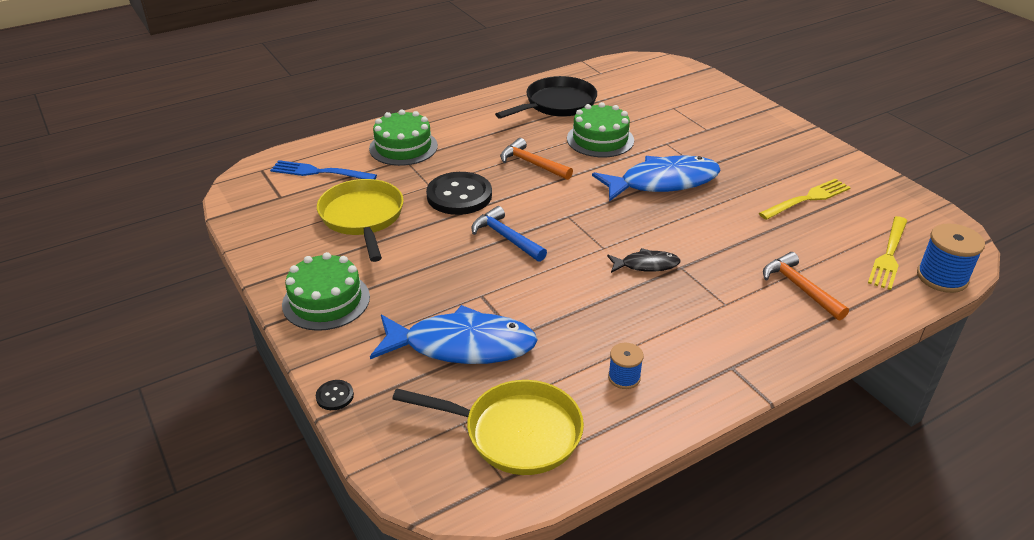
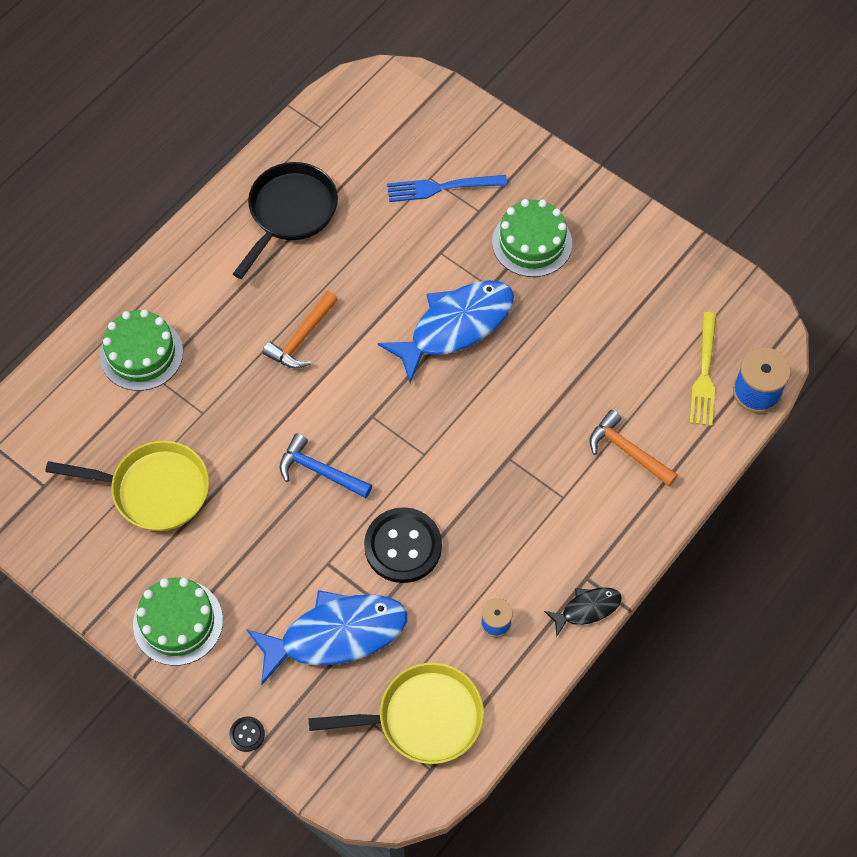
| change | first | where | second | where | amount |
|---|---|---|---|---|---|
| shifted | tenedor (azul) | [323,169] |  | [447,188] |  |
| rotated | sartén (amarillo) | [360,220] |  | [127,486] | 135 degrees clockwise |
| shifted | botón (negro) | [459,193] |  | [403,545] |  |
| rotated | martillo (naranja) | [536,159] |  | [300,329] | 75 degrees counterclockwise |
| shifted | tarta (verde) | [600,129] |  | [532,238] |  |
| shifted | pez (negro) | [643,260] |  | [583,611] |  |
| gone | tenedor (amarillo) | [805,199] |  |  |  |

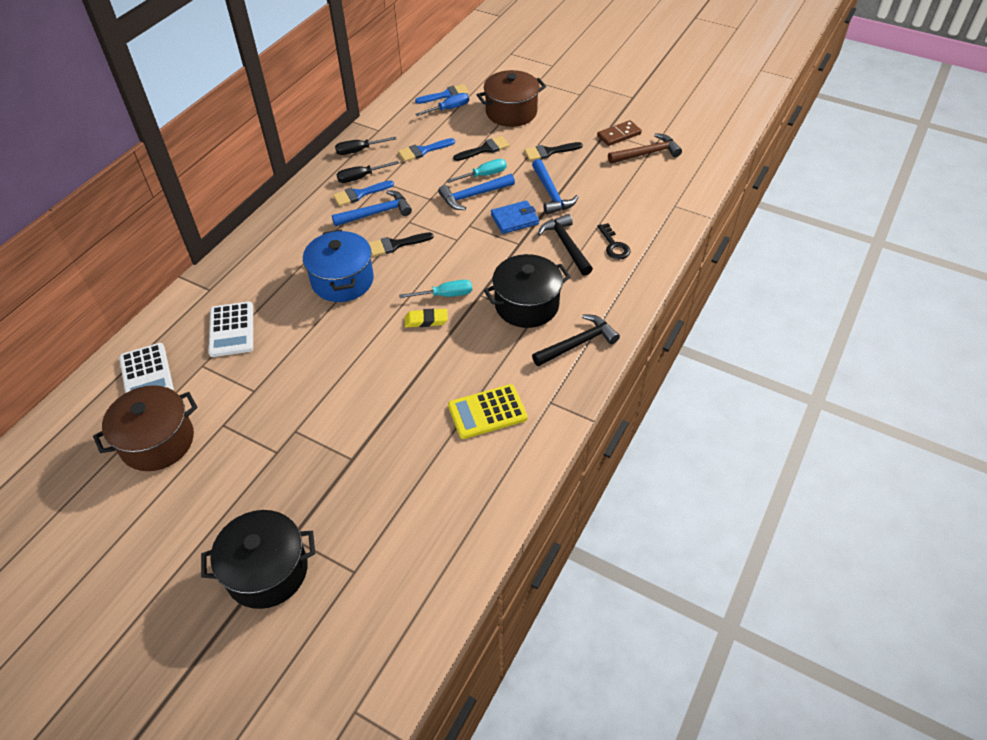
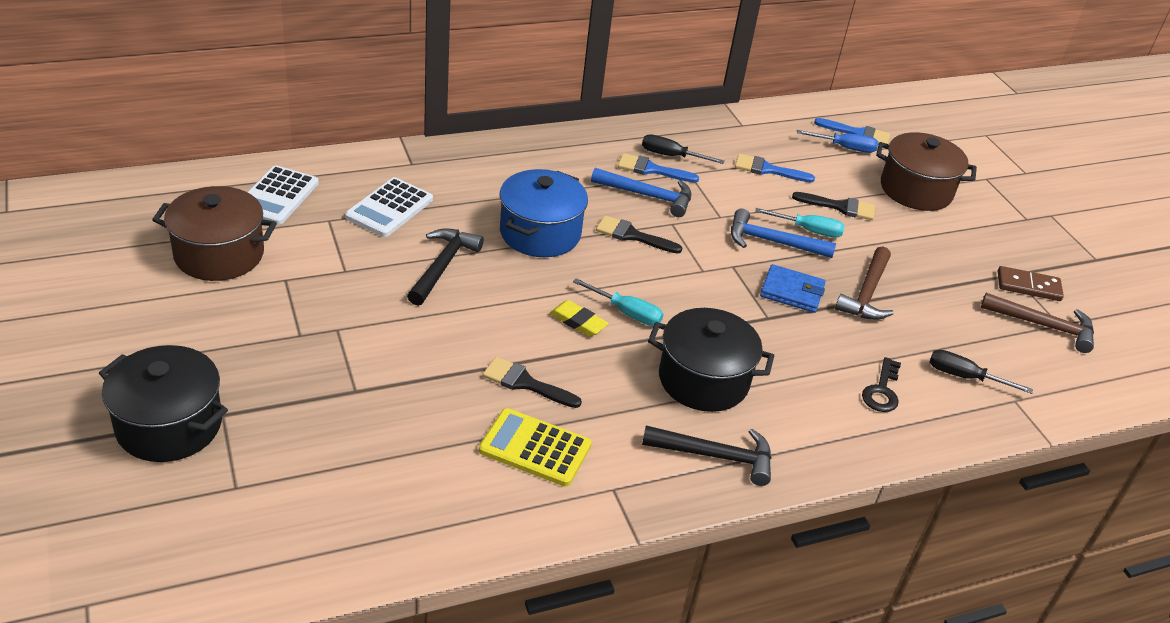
| change | first | where | second | where | amount |
|---|---|---|---|---|---|
| shifted | destornillador (negro) | [365,146] |  | [981,372] |  |
| shifted | pincel (negro) | [553,151] |  | [532,382] |  |
| repainted | martillo (azul) | [555,187] | martillo (marrón) | [864,283] |  |
| shifted | martillo (negro) | [565,245] |  | [445,267] |  |

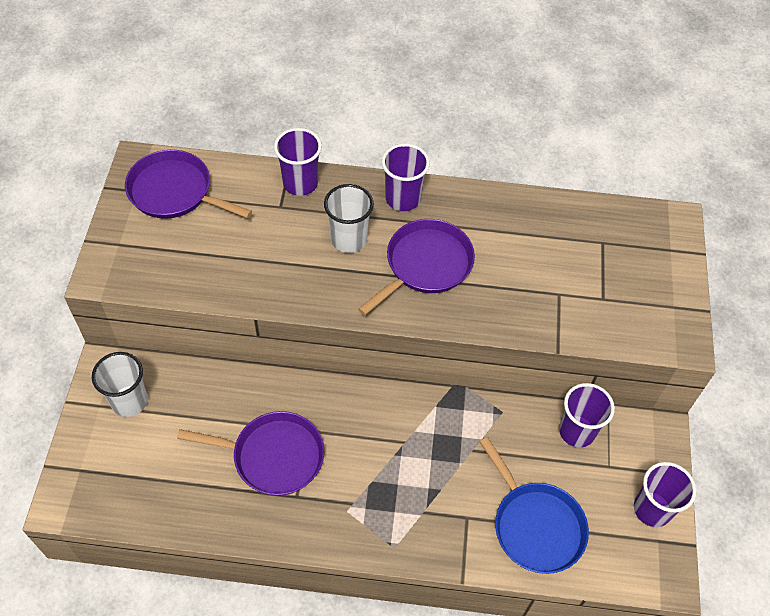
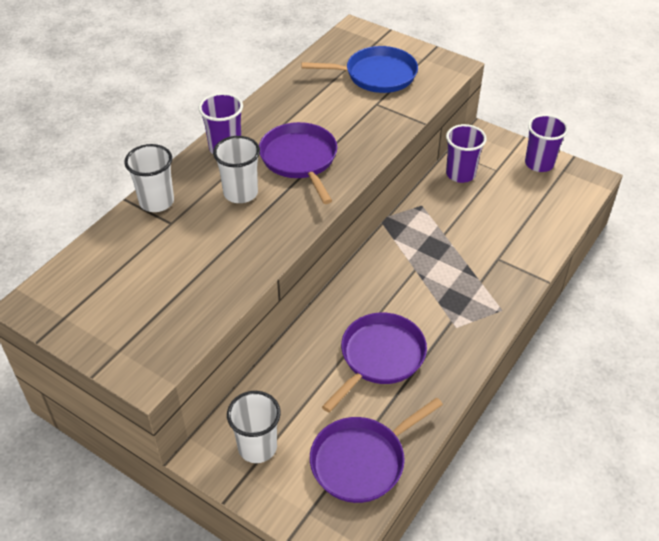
| change | first | where | second | where | amount |
|---|---|---|---|---|---|
| shifted | sartén (morado) | [188,184] |  | [376,450] |  |
| repainted | vaso (morado) | [298,162] | vaso (blanco) | [149,178] |  |
| shifted | sartén (azul) | [534,505] |  | [359,69] |  |

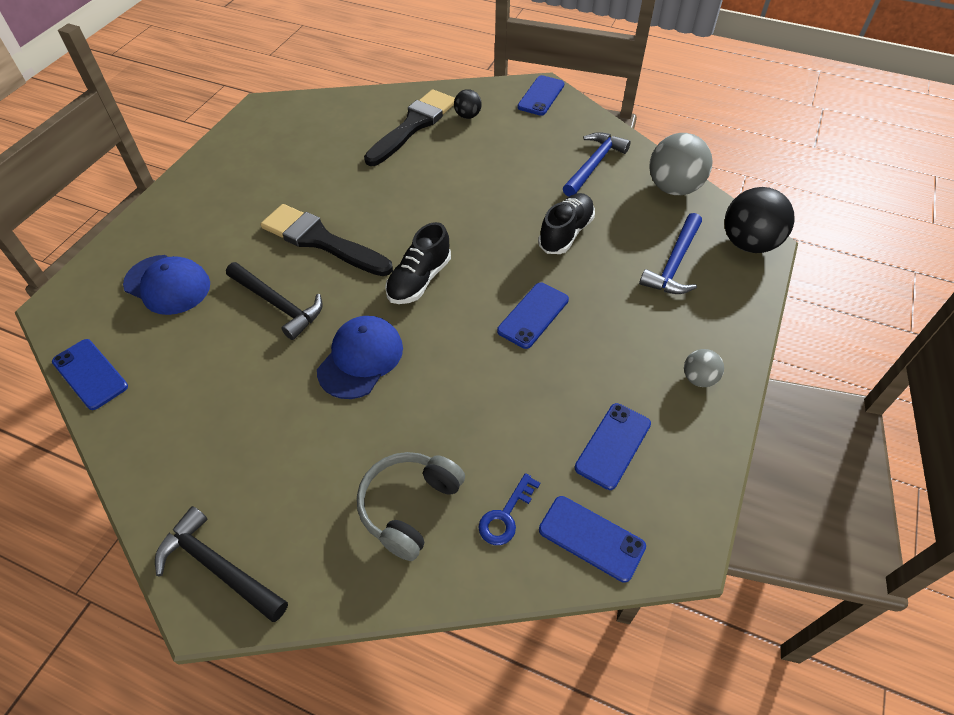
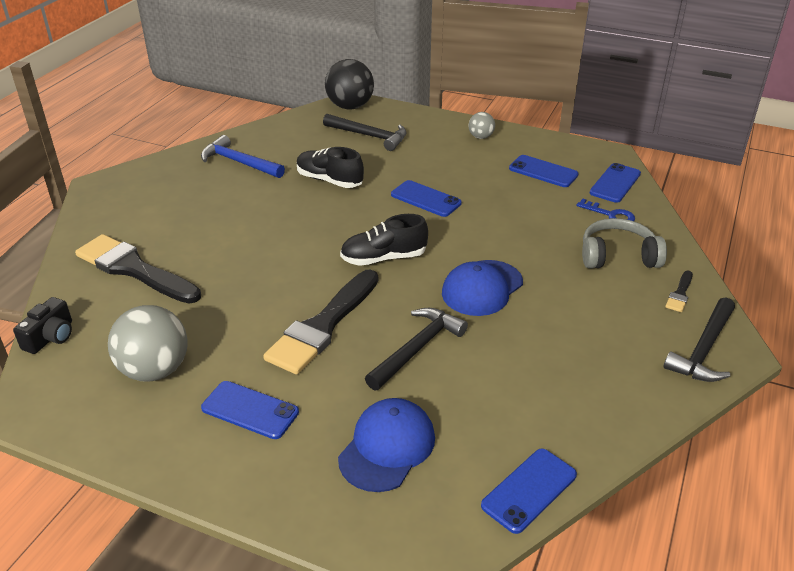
| change | first | where | second | where | amount |
|---|---|---|---|---|---|
| rotated | gorra (azul) | [360,357] |  | [482,288] | 75 degrees counterclockwise |
| rotated | auriculares (gris) | [411,506] |  | [624,243] | 150 degrees clockwise |
| rotated | zapato (negro) | [418,263] |  | [384,240] | 135 degrees clockwise |
| gone | pelota (negro) | [468,104] |  |  |  |
| shifted | móvil (azul) | [541,95] |  | [250,410] |  |
| repainted | martillo (azul) | [670,253] | martillo (negro) | [364,132] |  |
| shifted | pelota (gris) | [681,164] |  | [148,343] |  |
| new |  |  | cámara (negro) | [42,325] |  |
| new |  |  | pincel (negro) | [679,291] |  |

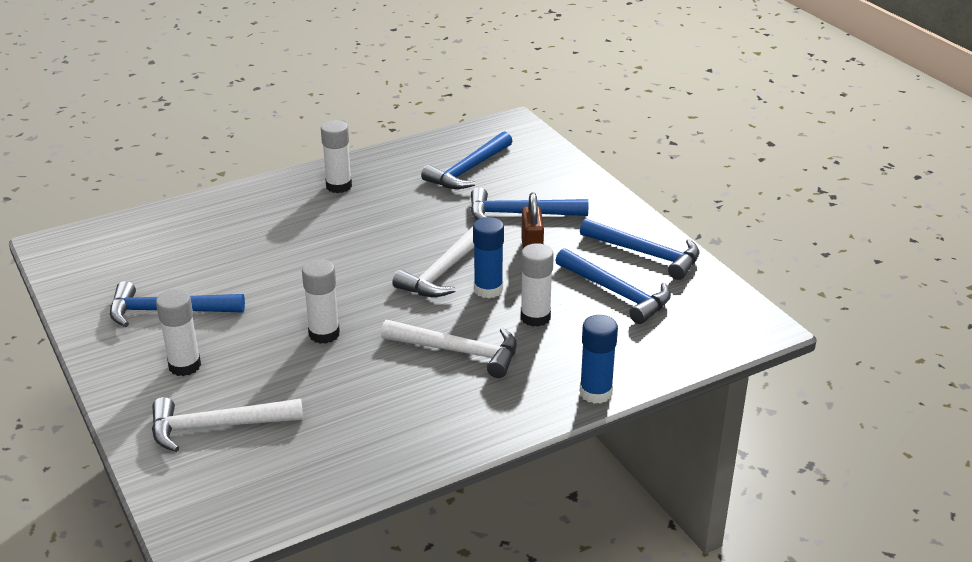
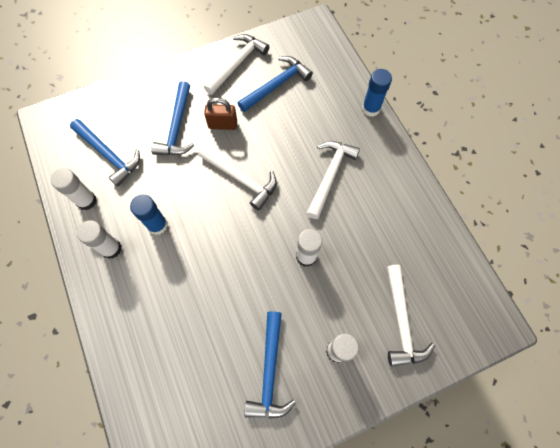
| change | first | where | second | where | amount |
|---|---|---|---|---|---|
| shifted | barra de pegamento (azul) | [488,257] |  | [149,215] |  |
| shifted | barra de pegamento (blanco) | [537,285] |  | [74,189] |  |
| repainted | martillo (azul) | [639,249] | martillo (blanco) | [236,64] |  |

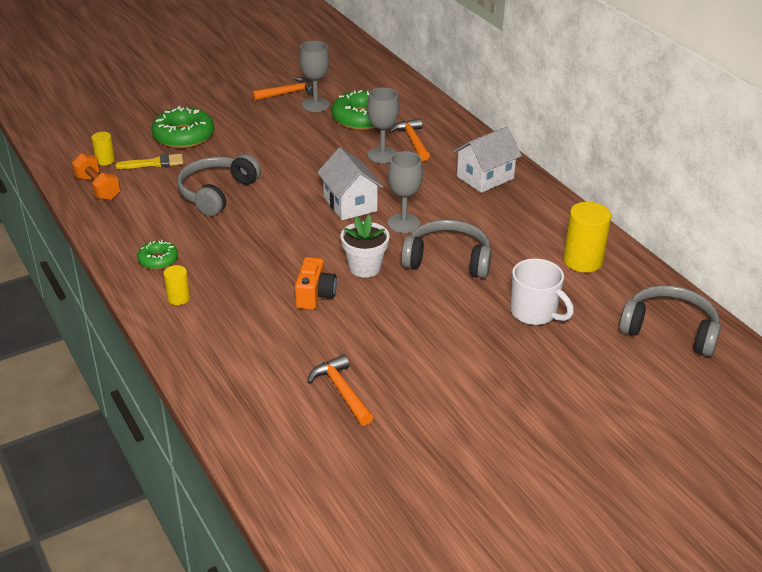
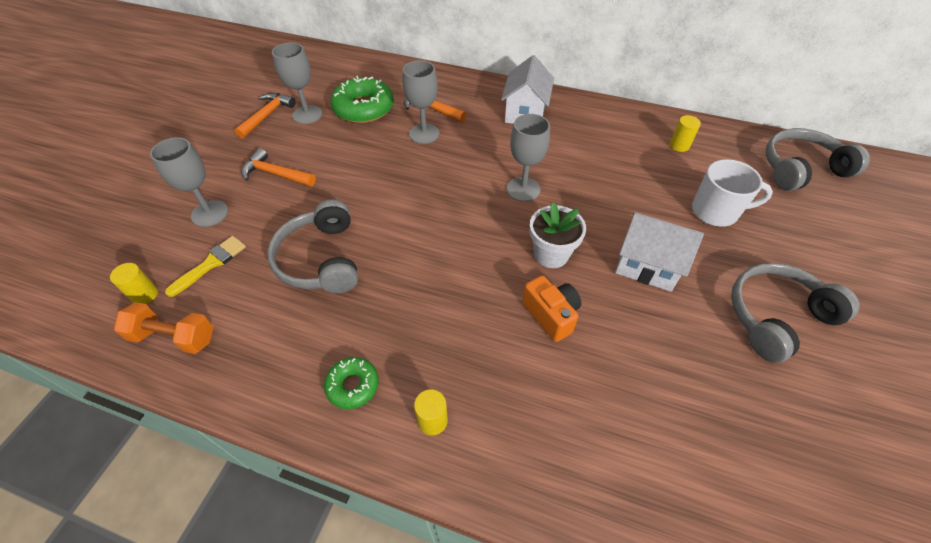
| change | first | where | second | where | amount |
|---|---|---|---|---|---|
| swapped | rosquilla (verde) | [182,127] | copa (gris) | [189,182] |  |
| shifted | martillo (naranja) | [340,390] |  | [279,167] |  |
| shifted | casa (blanco) | [350,183] |  | [659,252] |  |
| shifted | auriculares (gris) | [446,248] |  | [795,313] |  |
| scaled | cilindro (amarillo) | [587,237] |  | [685,133] | x0.54 |

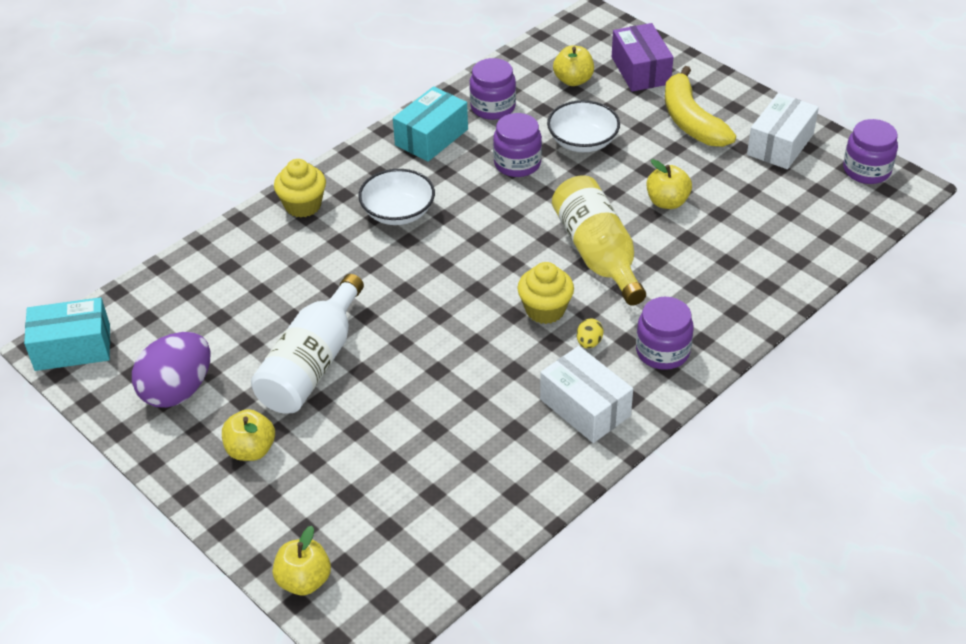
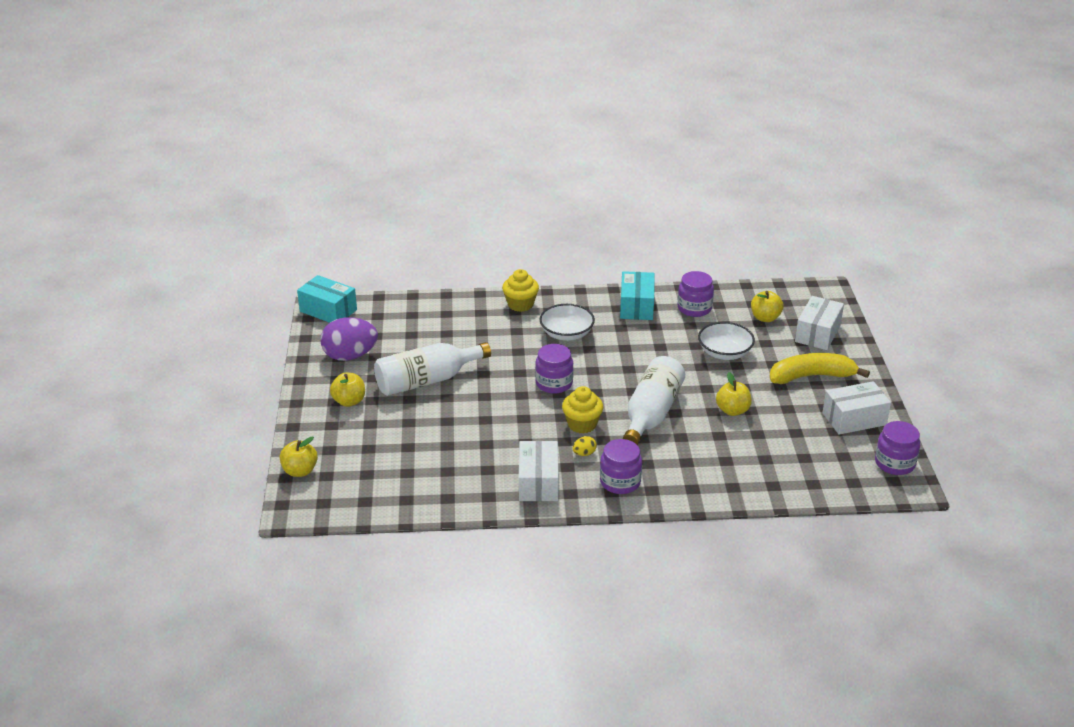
| change | first | where | second | where | amount |
|---|---|---|---|---|---|
| rotated | caja (turquesa) | [430,124] |  | [637,295] | 75 degrees counterclockwise |
| shifted | tarro (morado) | [517,145] |  | [554,369] |  |
| repainted | botella (amarillo) | [599,240] | botella (blanco) | [654,400] |  |
| repainted | caja (morado) | [642,57] | caja (blanco) | [819,323] |  |
| rotated | plátano (amarillo) | [700,106] |  | [820,368] | 60 degrees clockwise |

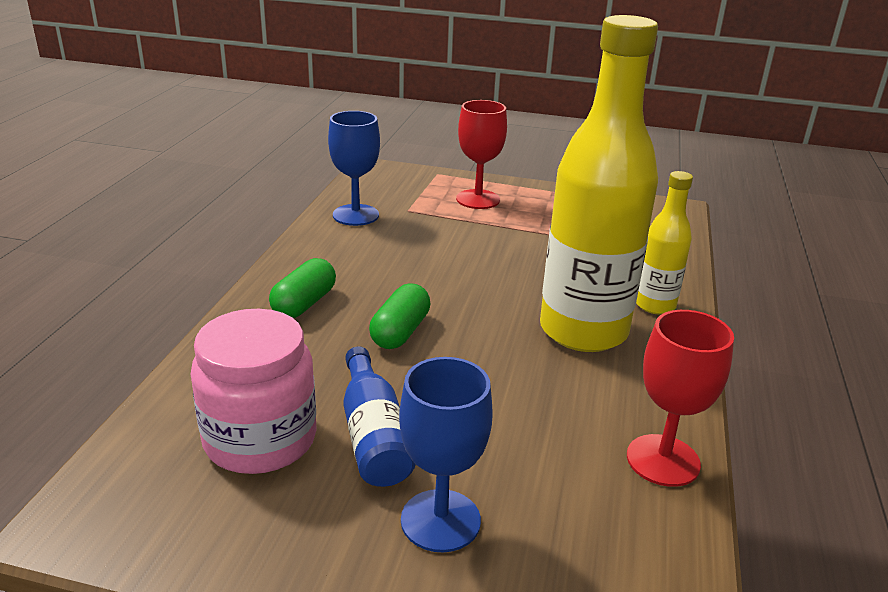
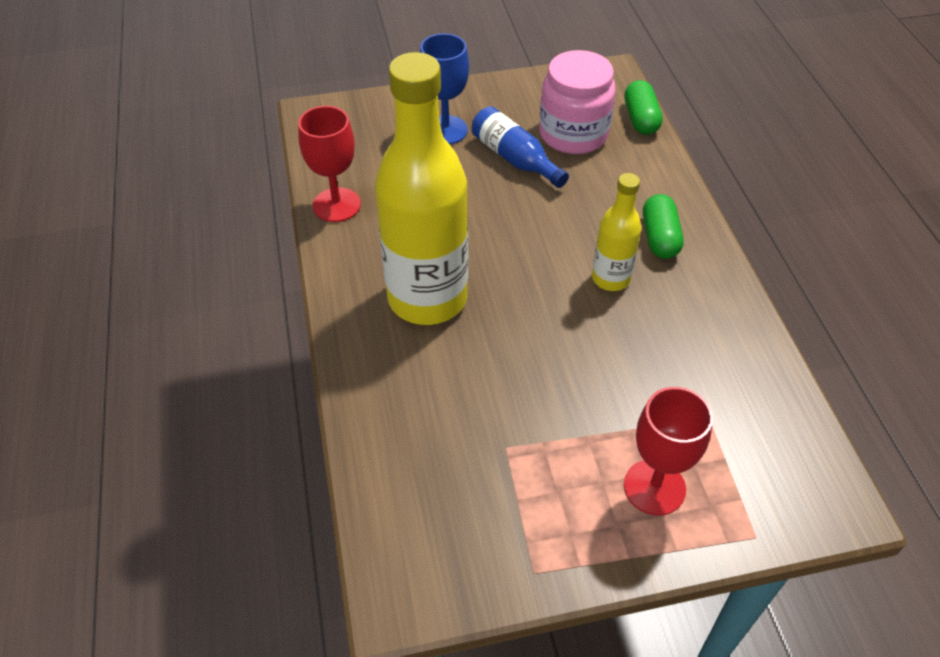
| change | first | where | second | where | amount |
|---|---|---|---|---|---|
| gone | copa (azul) | [354,168] |  |  |  |
| shifted | cápsula (verde) | [399,316] |  | [643,107] |  |
| shifted | botella (amarillo) | [664,242] |  | [617,232] |  |

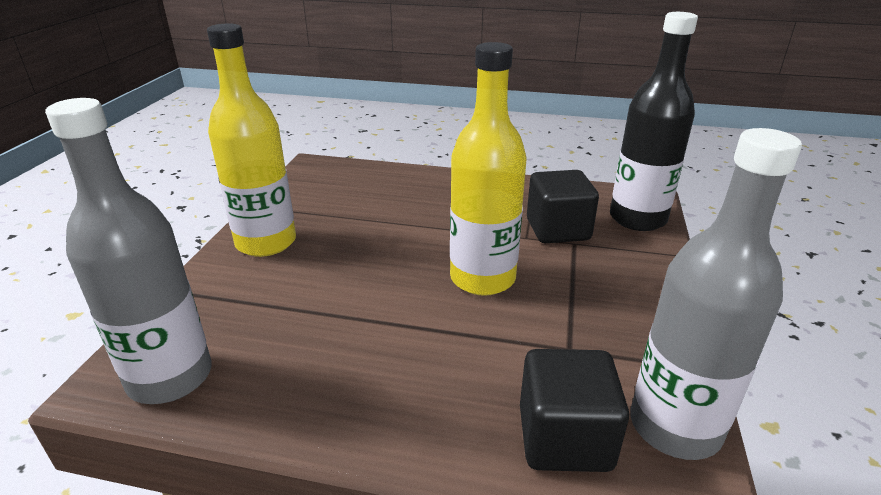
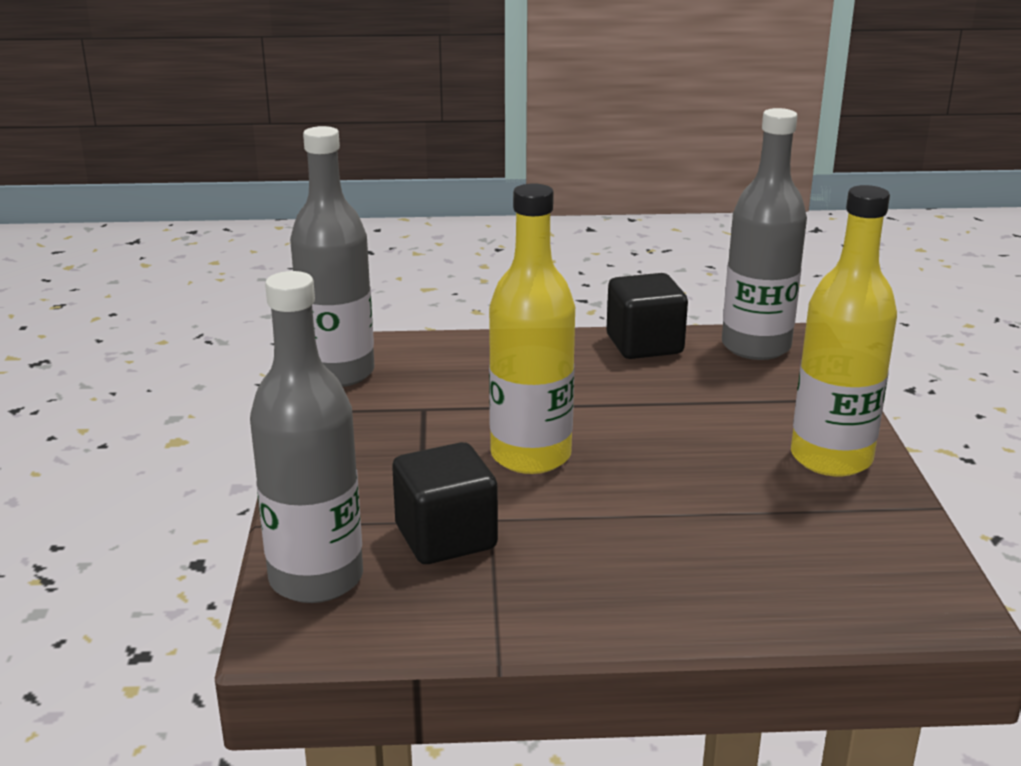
| change | first | where | second | where | amount |
|---|---|---|---|---|---|
| shifted | cubo (negro) | [574,410] |  | [647,316] |  |
| repainted | botella (negro) | [654,121] | botella (gris) | [306,437] |  |

